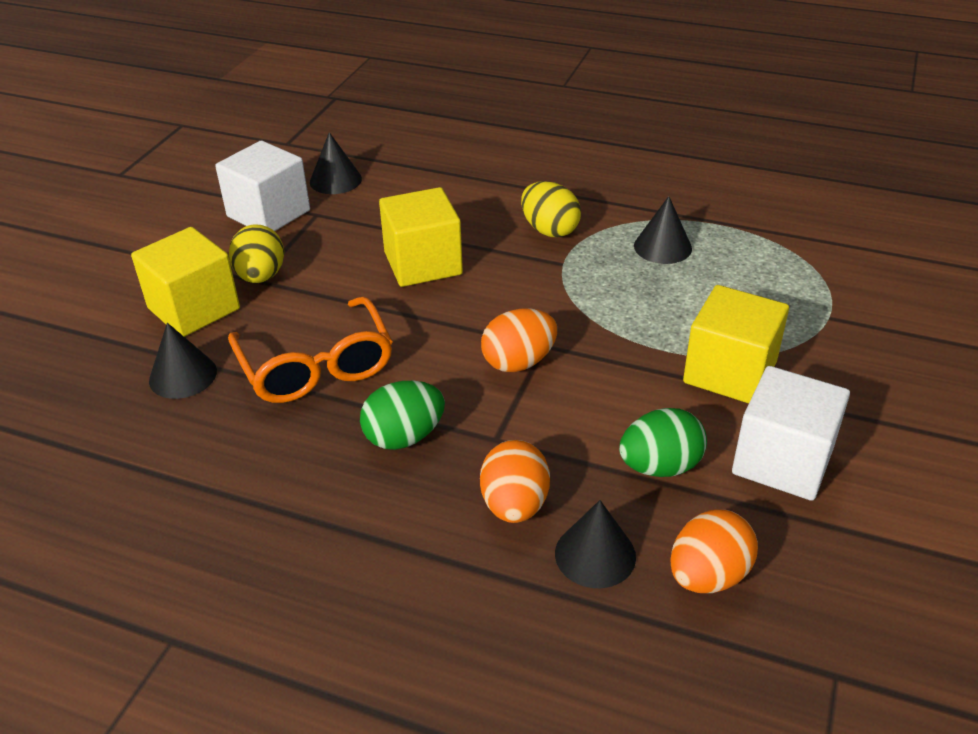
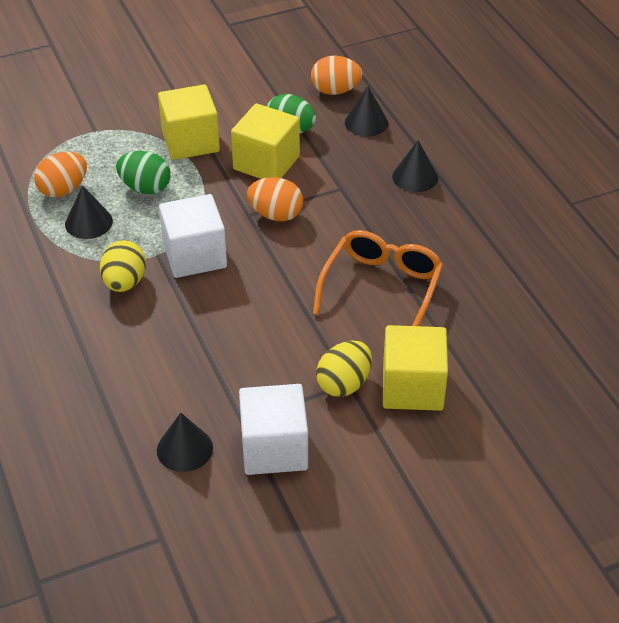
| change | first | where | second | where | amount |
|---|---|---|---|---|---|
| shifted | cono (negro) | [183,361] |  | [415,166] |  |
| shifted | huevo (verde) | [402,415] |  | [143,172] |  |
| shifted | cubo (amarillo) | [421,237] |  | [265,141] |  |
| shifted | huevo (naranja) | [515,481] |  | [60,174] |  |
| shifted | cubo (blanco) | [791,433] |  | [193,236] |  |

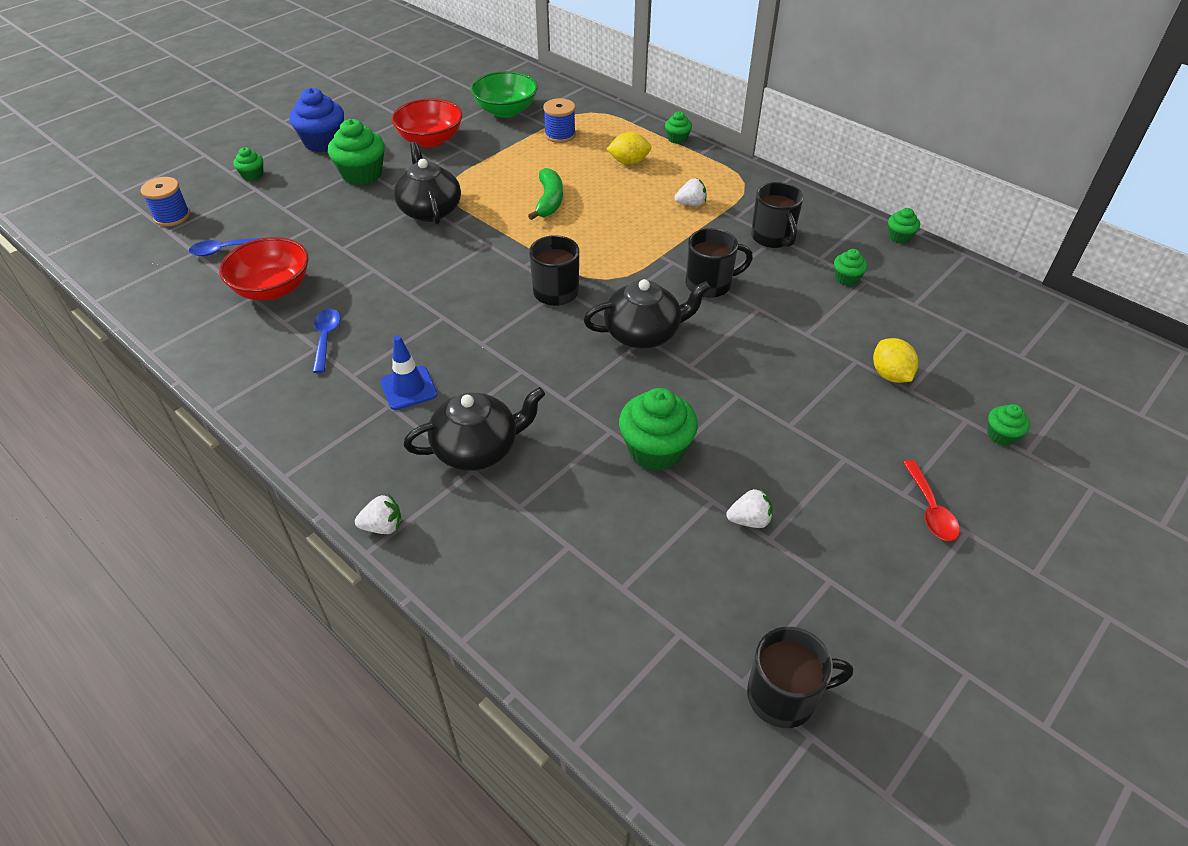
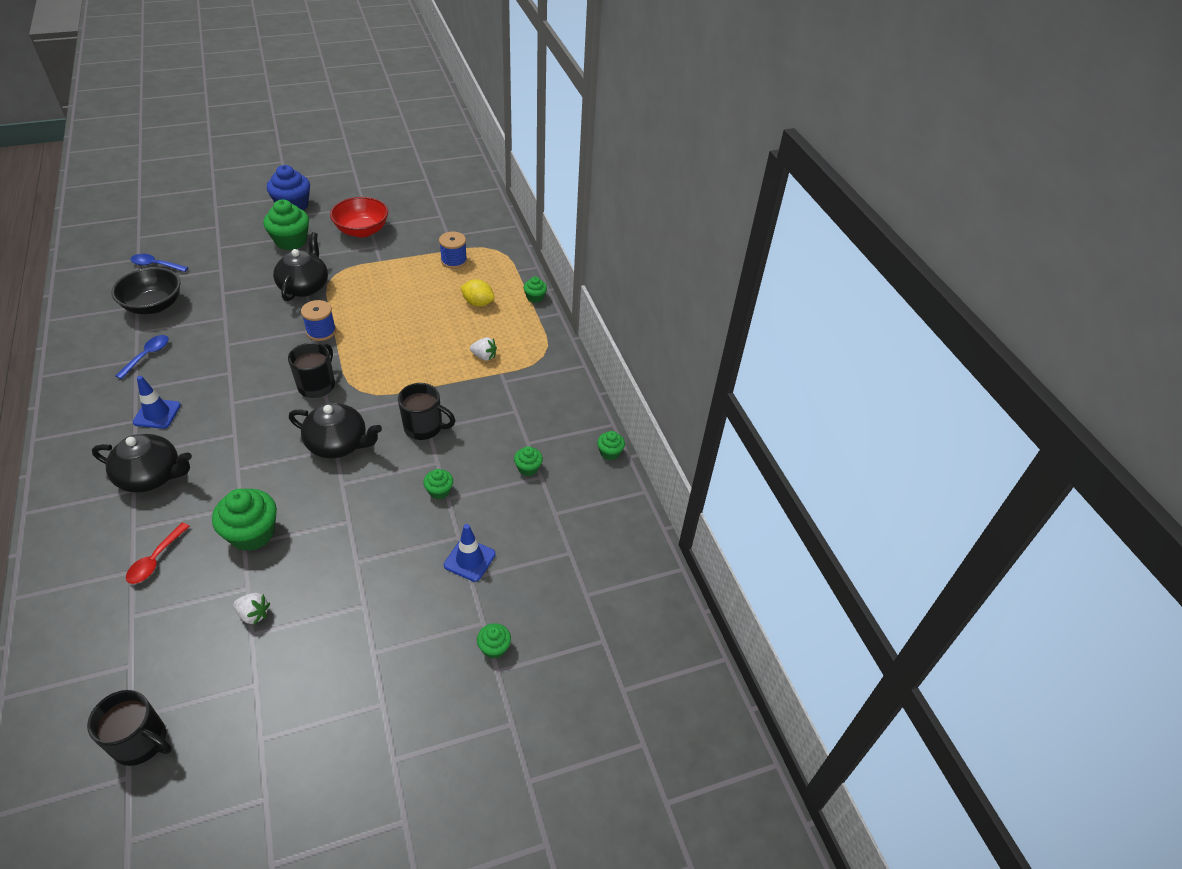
| change | first | where | second | where | amount |
|---|---|---|---|---|---|
| shifted | carrete (azul) | [165,202] |  | [318,320] |  |
| repainted | cuenco (rojo) | [264,268] | cuenco (negro) | [146,290] |  |
| shifted | magdalena (verde) | [248,164] |  | [438,484] |  |
| gone | fresa (blanco) | [378,514] |  |  |  |
| gone | cuenco (verde) | [504,94] |  |  |  |
| gone | plátano (verde) | [545,194] |  |  |  |
| gone | taza (negro) | [777,215] |  |  |  |
| swapped | limón (amarillo) | [895,360] | cono de tráfico (azul) | [470,553] |  |
| shifted | cuchara (rojo) | [931,500] |  | [158,553] |  |

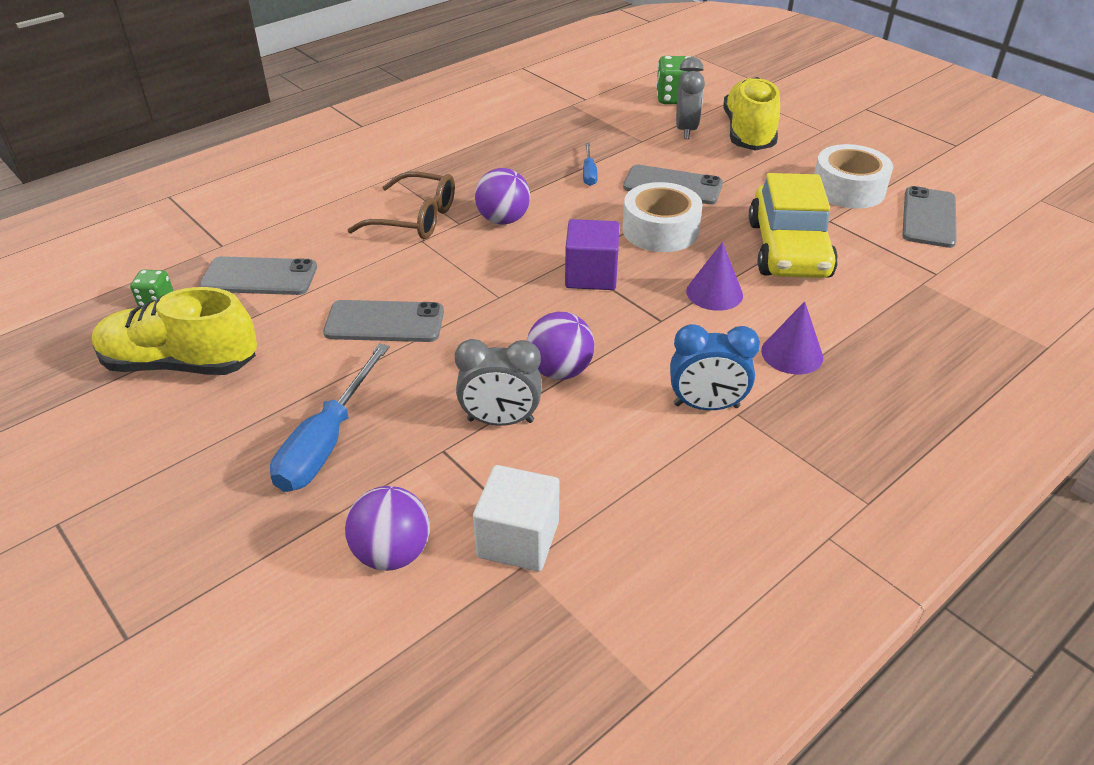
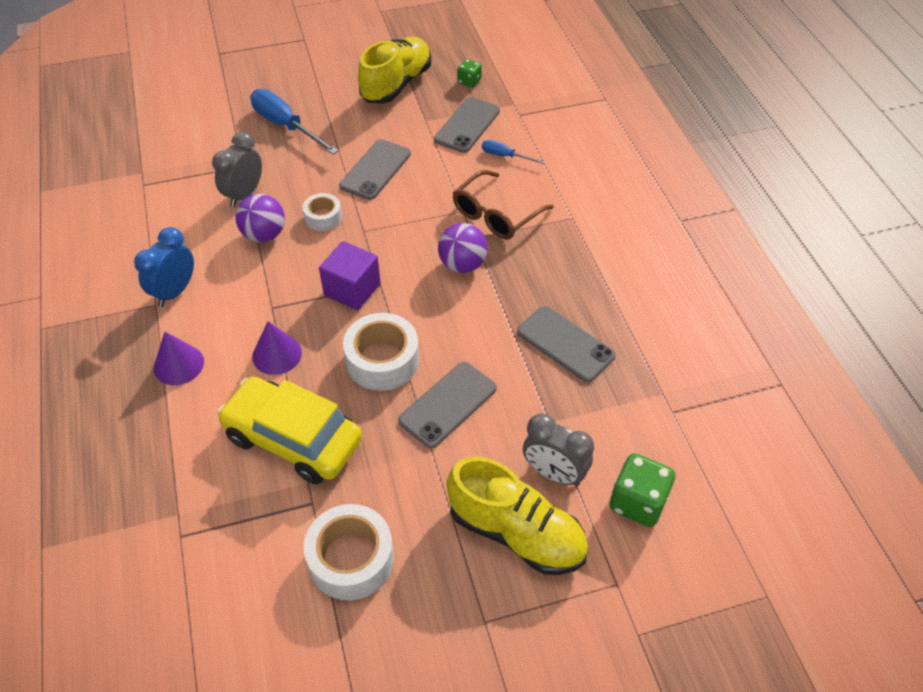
| change | first | where | second | where | amount |
|---|---|---|---|---|---|
| gone | pelota (morado) | [387,528] |  |  |  |
| gone | cubo (blanco) | [516,518] |  |  |  |
| shifted | destornillador (azul) | [590,164] |  | [514,152] |  |
| shifted | móvil (gris) | [929,217] |  | [566,344] |  |
| new |  |  | cinta adhesiva (blanco) | [322,212] |  |

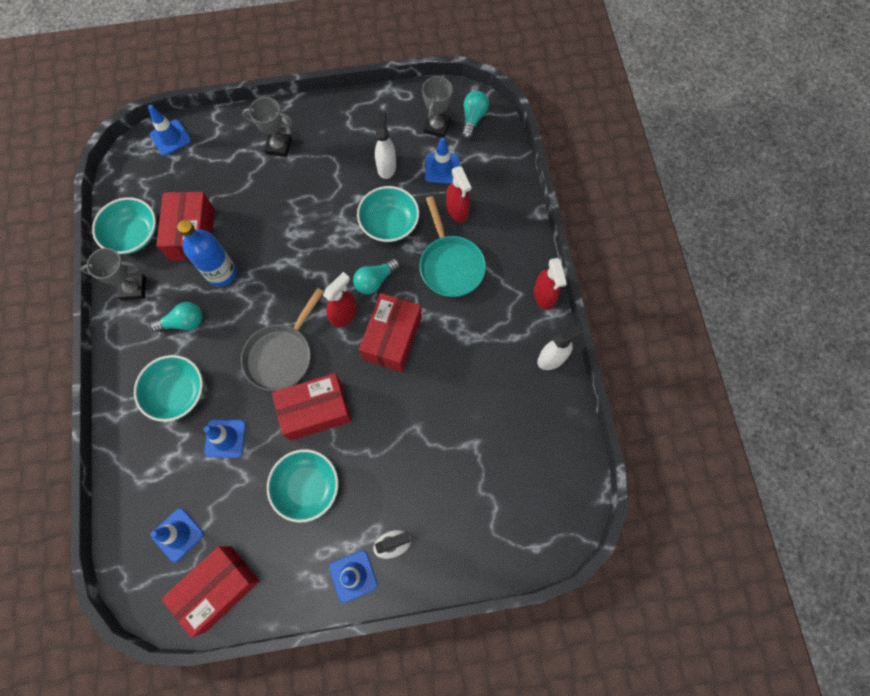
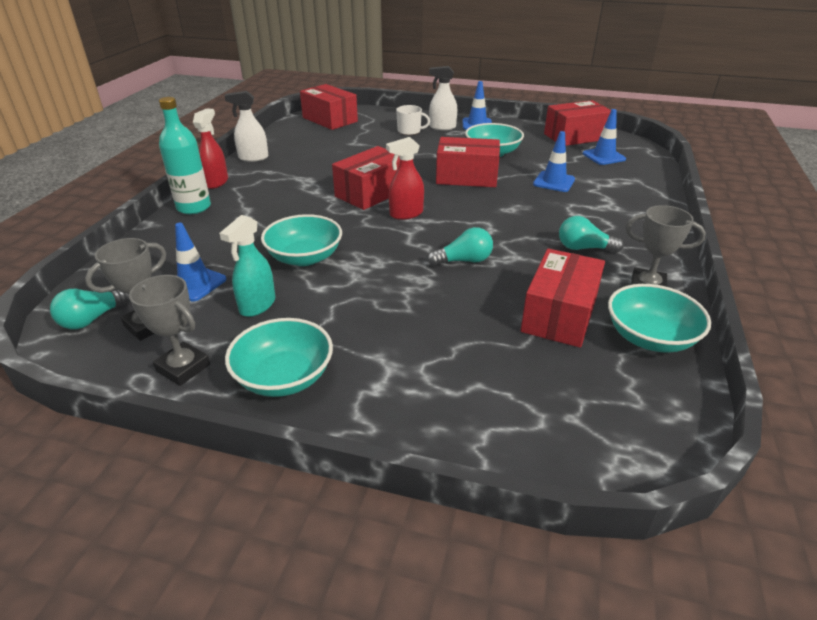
| change | first | where | second | where | amount |
|---|---|---|---|---|---|
| shifted | cuenco (turquesa) | [168,388] |  | [279,357] |  |
| gone | cono de tráfico (azul) | [169,130] |  |  |  |
| gone | botella (azul) | [206,253] |  |  |  |
| gone | sartén (gris) | [282,339] |  |  |  |
| shifted | trofeo (gris) | [267,127] |  | [169,330] |  |
| shifted | bombilla (turquesa) | [376,276] |  | [460,246] |  |
| repainted | pulverizador (blanco) | [385,145] | pulverizador (turquesa) | [247,266] |  |
| gone | sartén (turquesa) | [453,246] |  |  |  |
| gone | pulverizador (rojo) | [459,194] |  |  |  |
| new |  |  | botella (turquesa) | [185,155] |  |
| new |  |  | caja (rojo) | [329,107] |  |
| new |  |  | taza (blanco) | [413,120] |  |

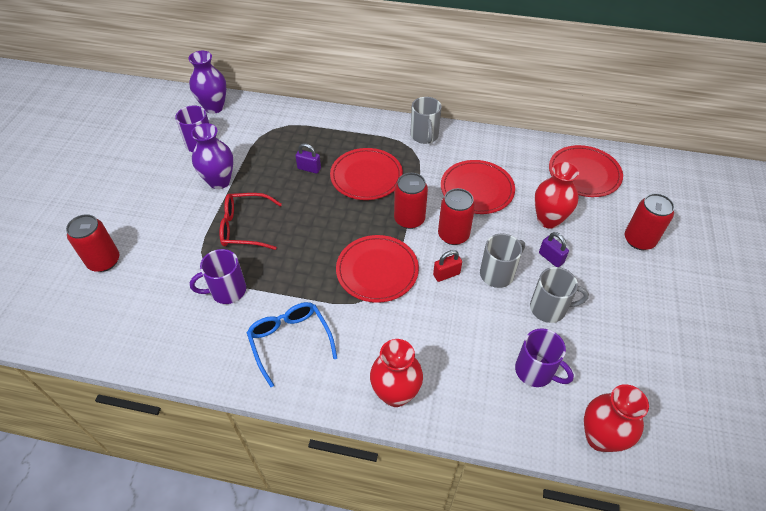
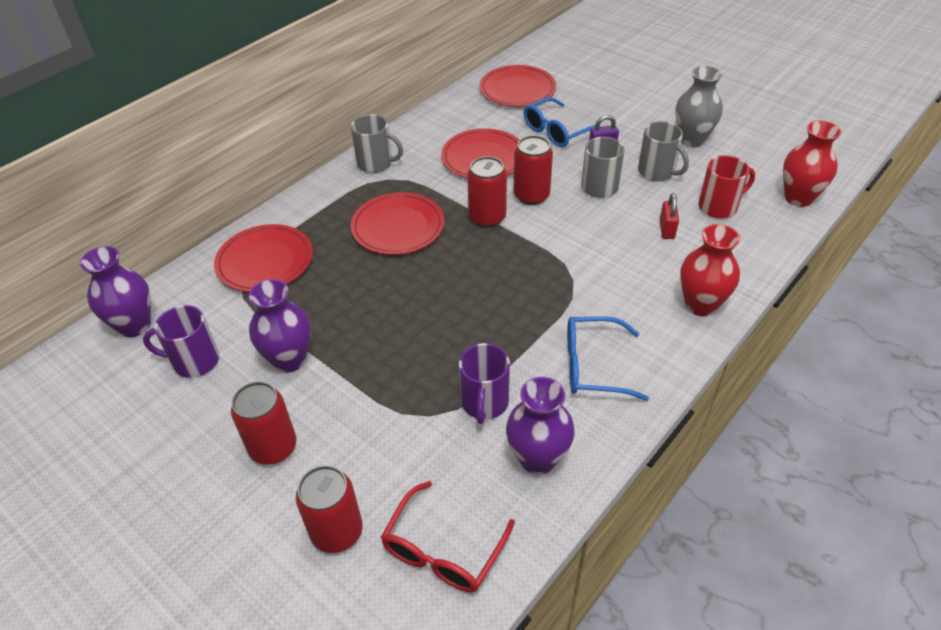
| change | first | where | second | where | amount |
|---|---|---|---|---|---|
| shifted | gafas (rojo) | [250,221] |  | [448,537] |  |
| gone | candado (morado) | [308,158] |  |  |  |
| shifted | plato (rojo) | [377,269] |  | [263,258] |  |
| shifted | candado (rojo) | [447,266] |  | [669,216] |  |
| repainted | taza (morado) | [544,357] | taza (rojo) | [727,186] |  |
| rotated | taza (gris) | [559,295] |  | [663,151] | 105 degrees clockwise |
| swapped | florero (rojo) | [557,195] | gafas (azul) | [562,122] |  |
| shifted | lata (rojo) | [650,221] |  | [263,423] |  |
| new |  |  | florero (morado) | [540,426] |  |
| new |  |  | florero (gris) | [699,106] |  |

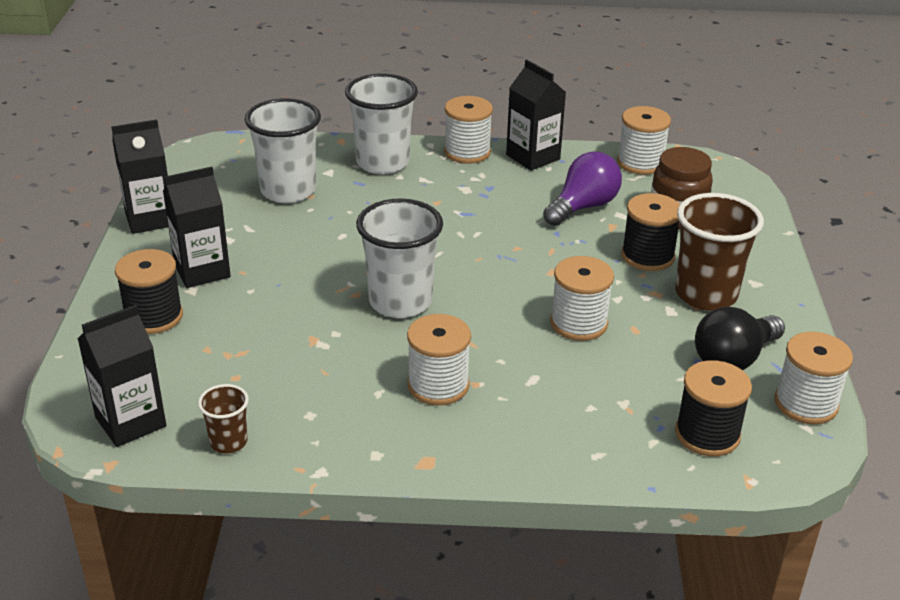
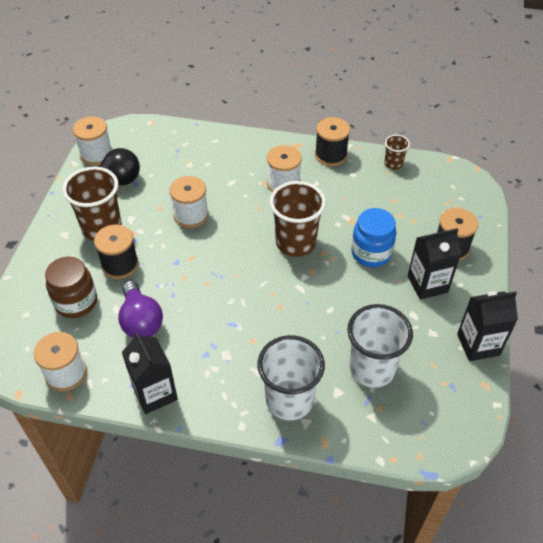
| change | first | where | second | where | amount |
|---|---|---|---|---|---|
| gone | cartón de leche (negro) | [122,376] |  |  |  |
| repainted | vaso (blanco) | [399,258] | vaso (marrón) | [297,219] |  |
| gone | carrete (blanco) | [468,130] |  |  |  |
| rotated | bombilla (morado) | [582,189] |  | [140,309] | 75 degrees counterclockwise |
| shifted | carrete (negro) | [713,408] |  | [332,141] |  |
| new |  |  | tarro (azul) | [374,237] |  |

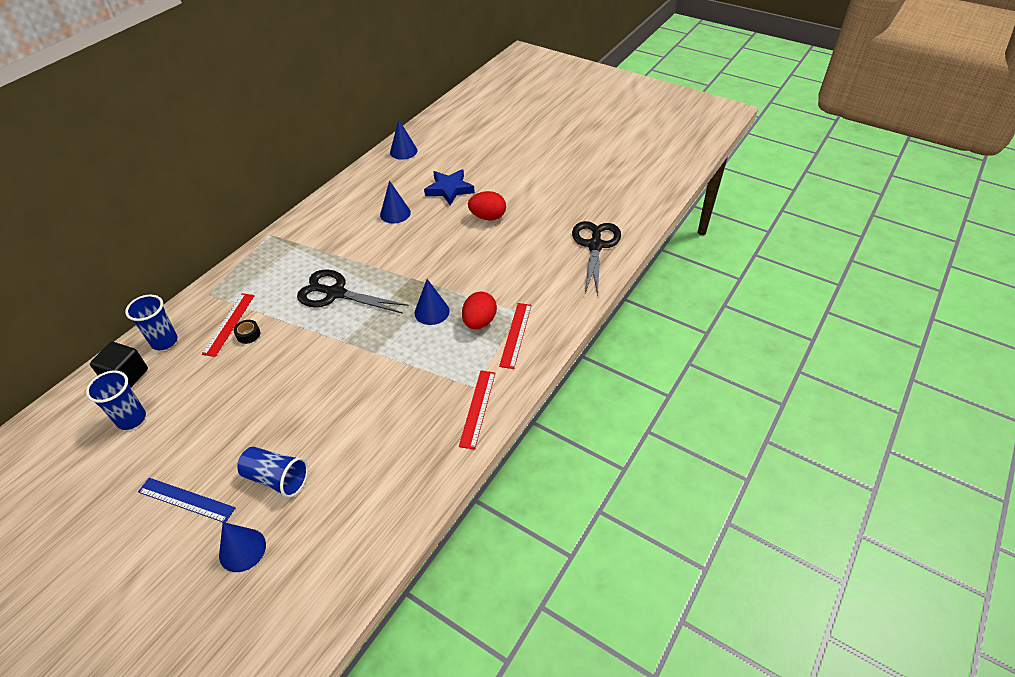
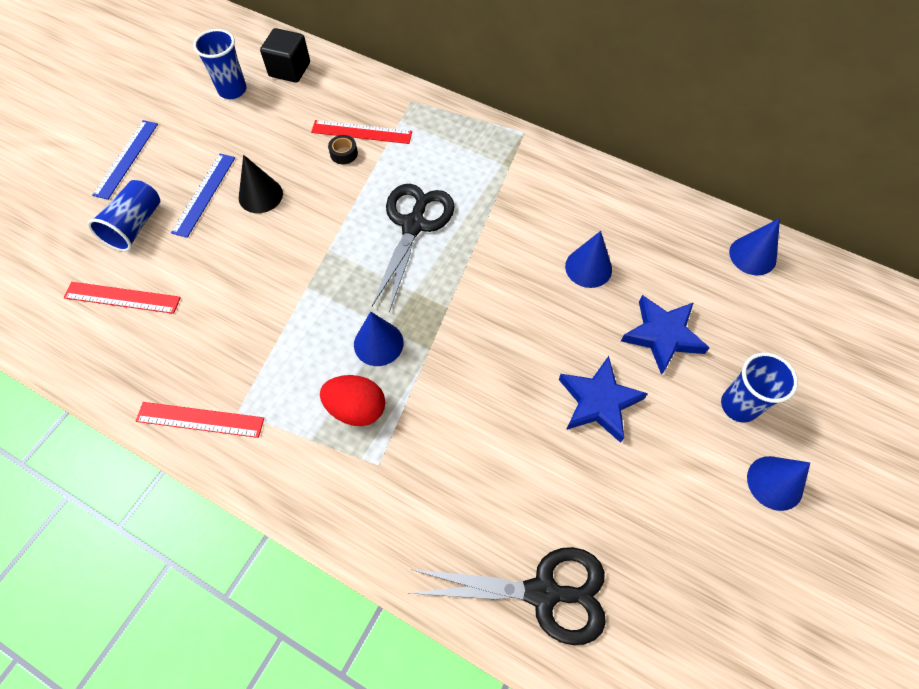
| change | first | where | second | where | amount |
|---|---|---|---|---|---|
| shifted | vaso (azul) | [151,322] |  | [759,387] |  |
| shifted | cono (azul) | [242,547] |  | [778,483] |  |
| swapped | huevo (rojo) | [487,206] | estrella (azul) | [603,399] |  |
| shifted | regla (rojo) | [515,336] |  | [122,298] |  |
| new |  |  | regla (azul) | [203,196] |  |
| new |  |  | cono (negro) | [261,184] |  |

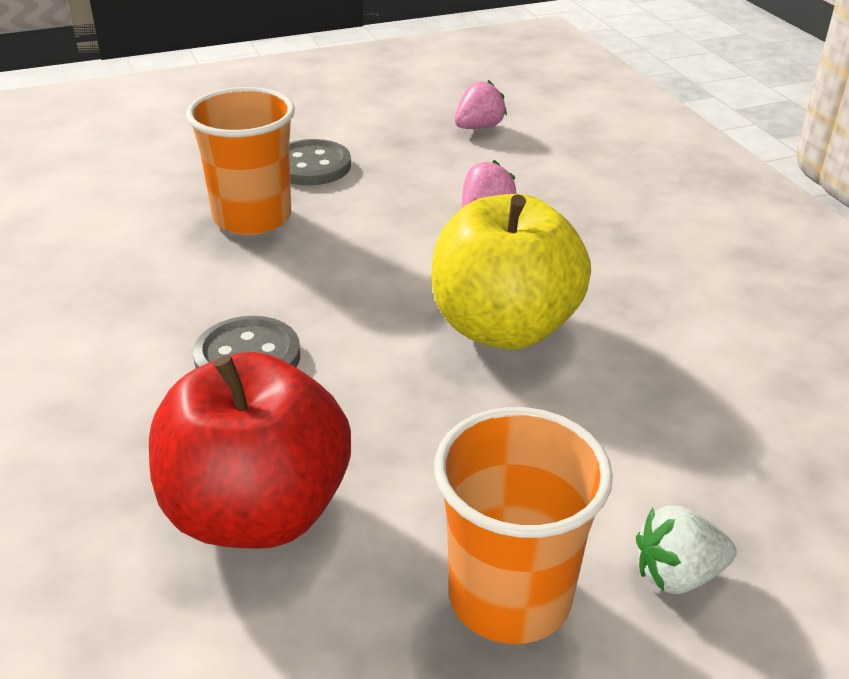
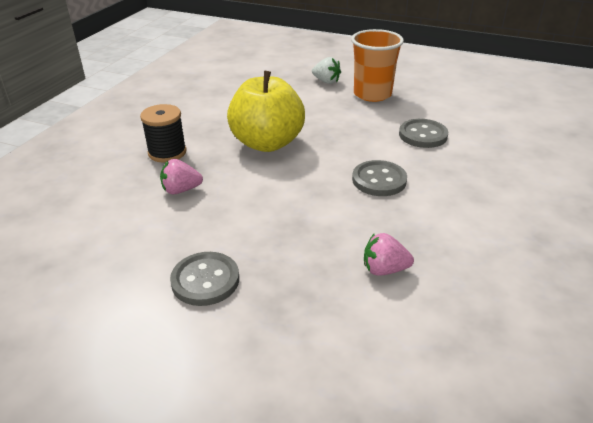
| change | first | where | second | where | amount |
|---|---|---|---|---|---|
| swapped | manzana (rojo) | [250,450] | botón (gris) | [423,133] |  |
| gone | vaso (naranja) | [240,161] |  |  |  |
| shifted | fresa (rosa) | [481,104] |  | [389,254] |  |
| new |  |  | carrete (negro) | [163,133] |  |

